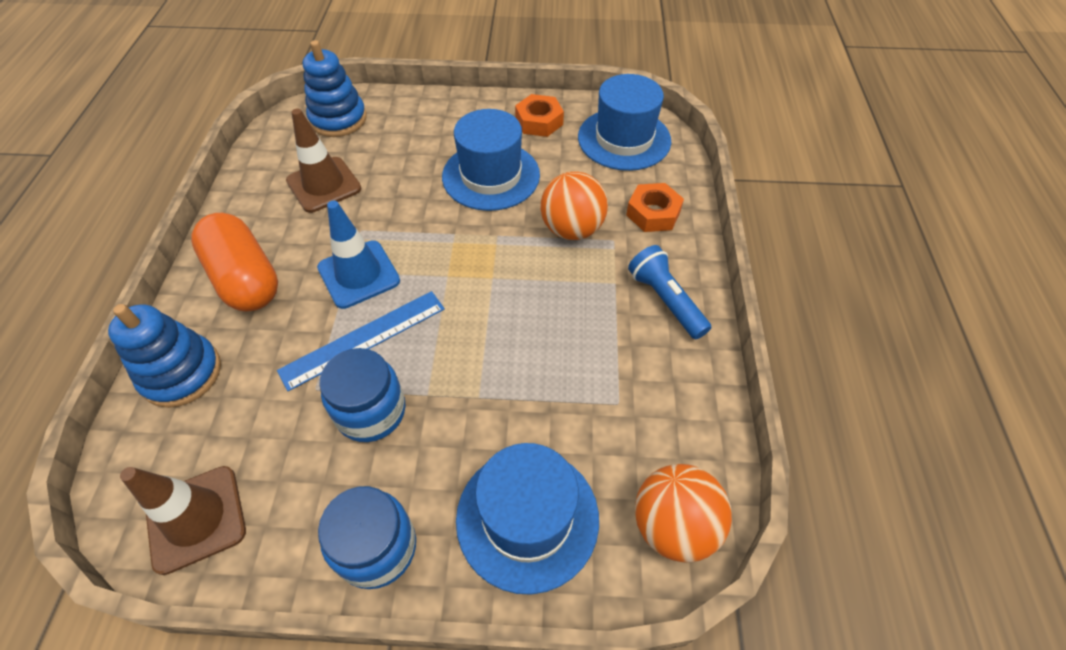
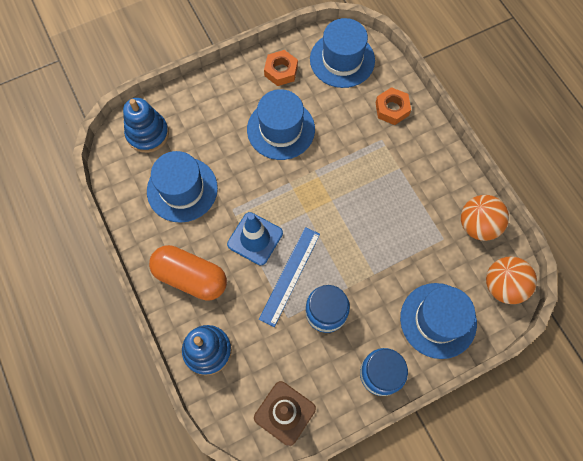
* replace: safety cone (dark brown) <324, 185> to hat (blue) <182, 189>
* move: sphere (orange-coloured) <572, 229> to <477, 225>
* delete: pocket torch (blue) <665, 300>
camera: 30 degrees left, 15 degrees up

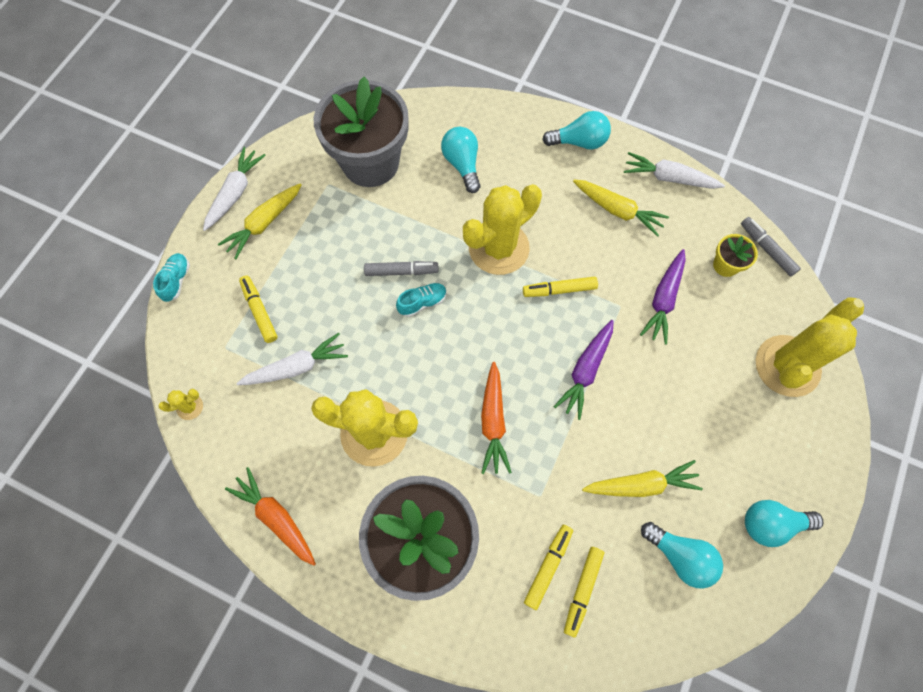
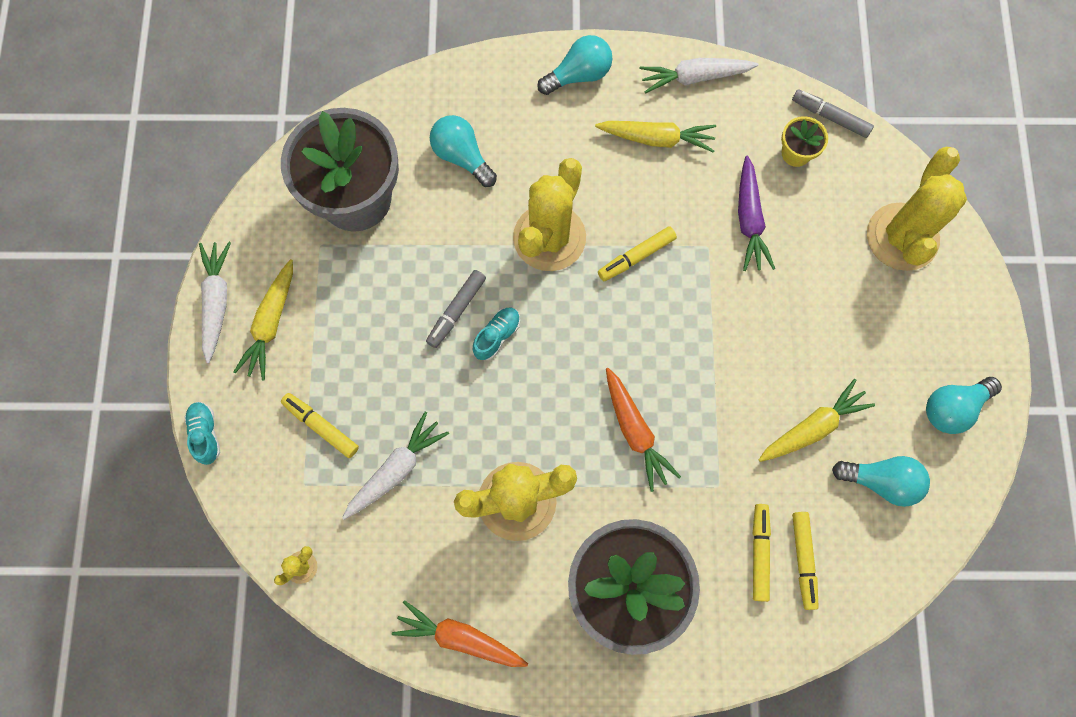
* rotate: felt pen (ash-grey) <401, 271> = <456, 311> 150 degrees clockwise
* delete: root vegetable (purple) <585, 371>
camera: 25 degrees left, 5 degrees up

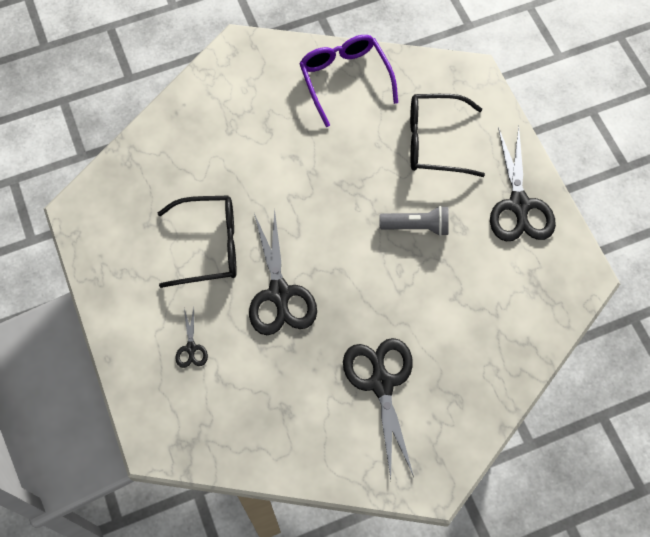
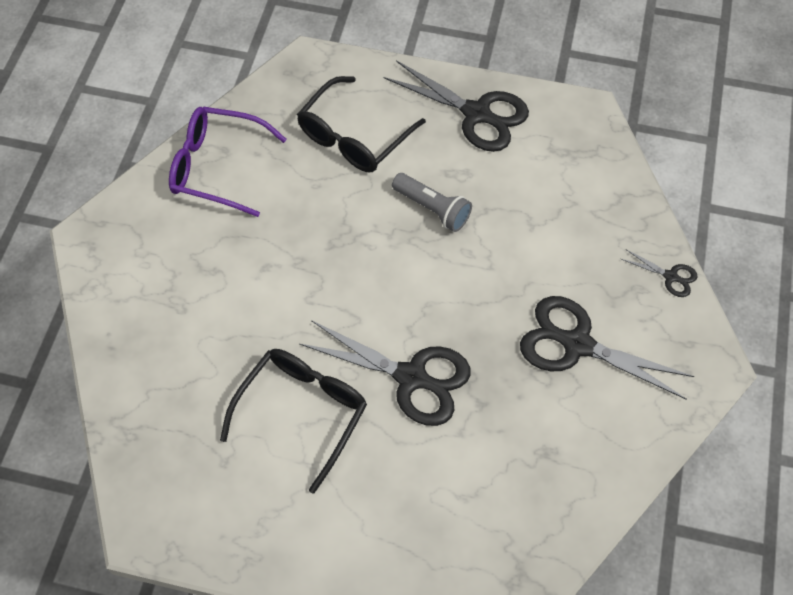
* move: pair of scissors (jet-black) <191, 348> to <671, 277>
* rotate: pocket torch (ash-grey) <417, 226> = <432, 209> 90 degrees clockwise
camera: 55 degrees left, 5 degrees down

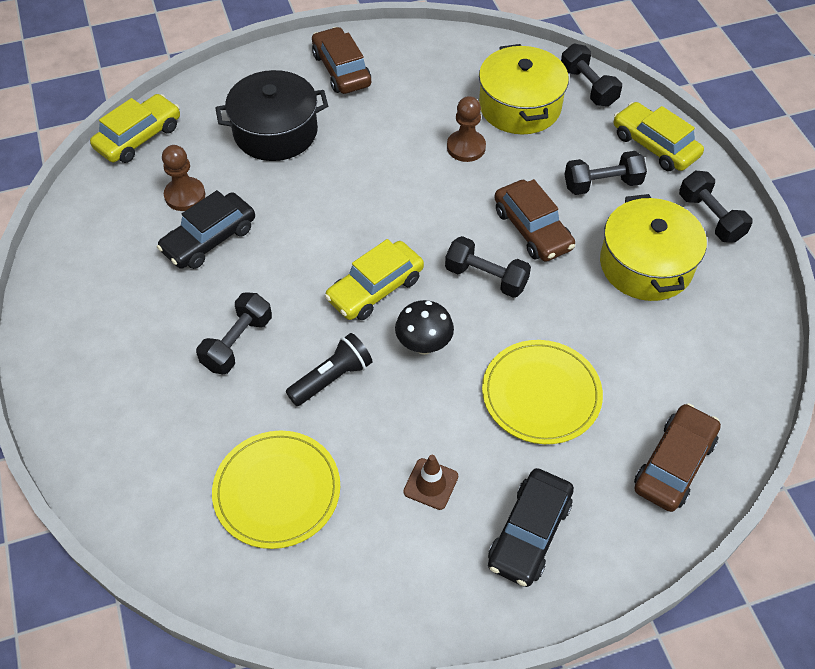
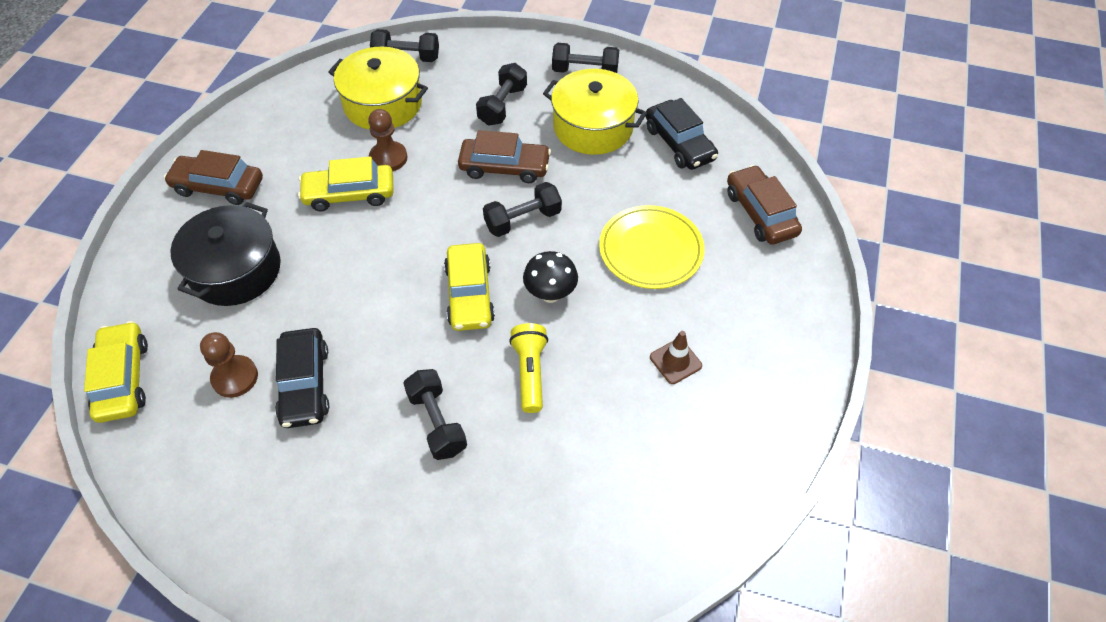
* delete: flat dish (bright yellow) <277, 491>
* recolor: pocket torch (jet-black) <332, 378> to pocket torch (bright yellow) <530, 372>
* move: car (jet-black) <529, 533> to <679, 143>
* move: car (bright yellow) <655, 145> to <349, 194>
camera: 55 degrees left, 0 degrees up

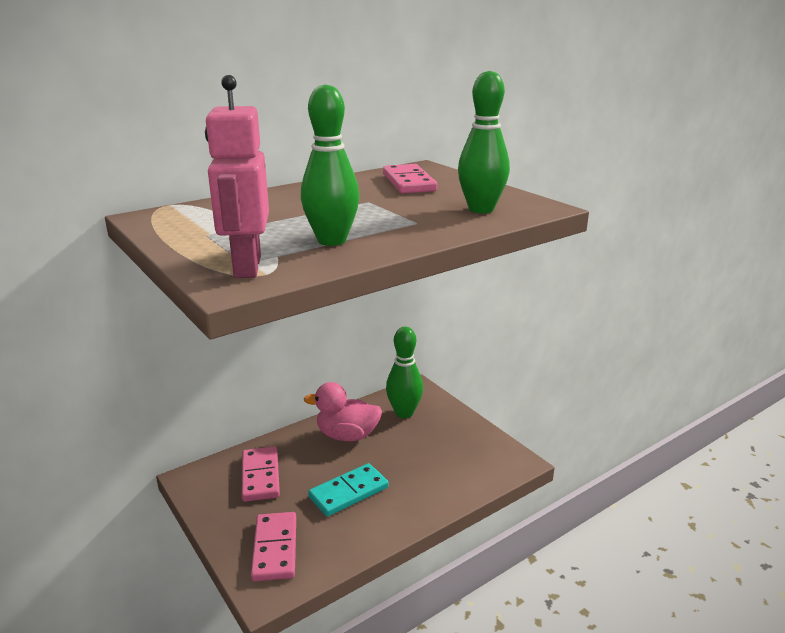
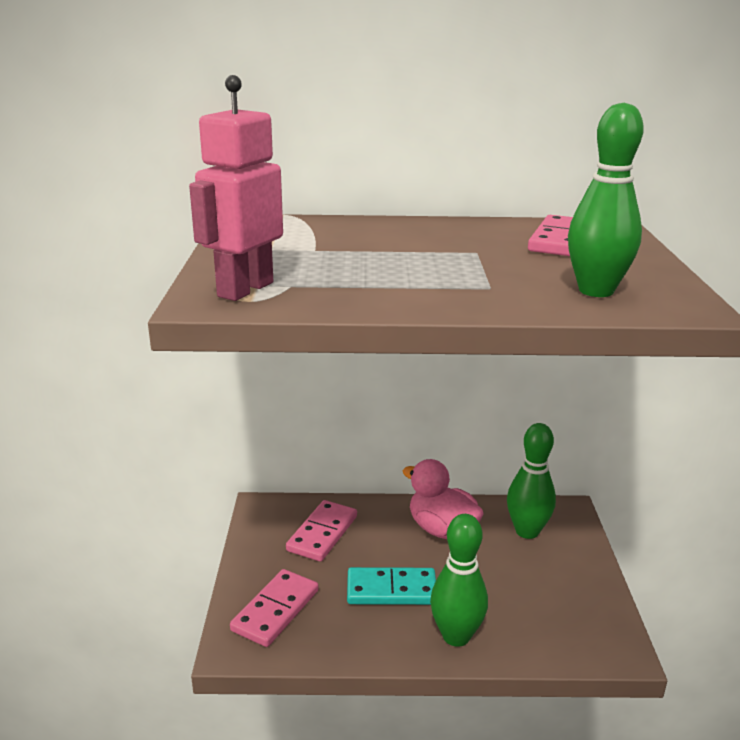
* move: bowling pin (emerald) <332, 241> to <456, 636>
camera: 35 degrees right, 0 degrees up

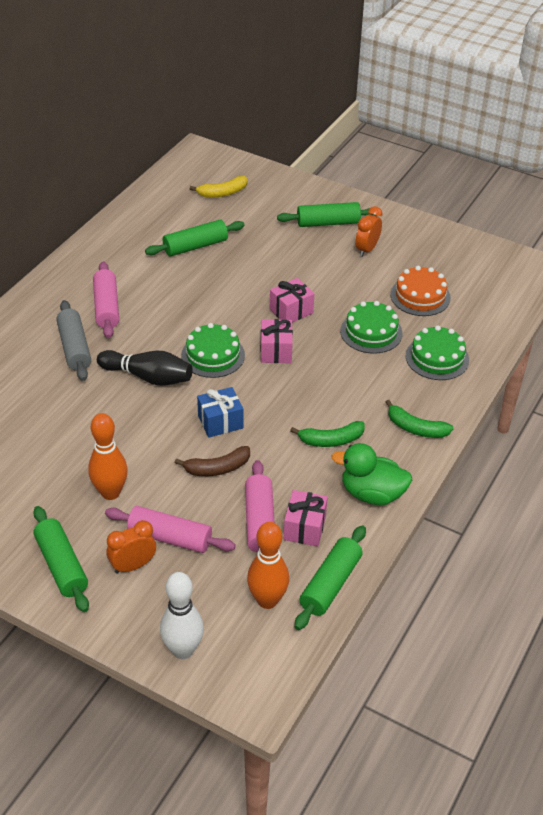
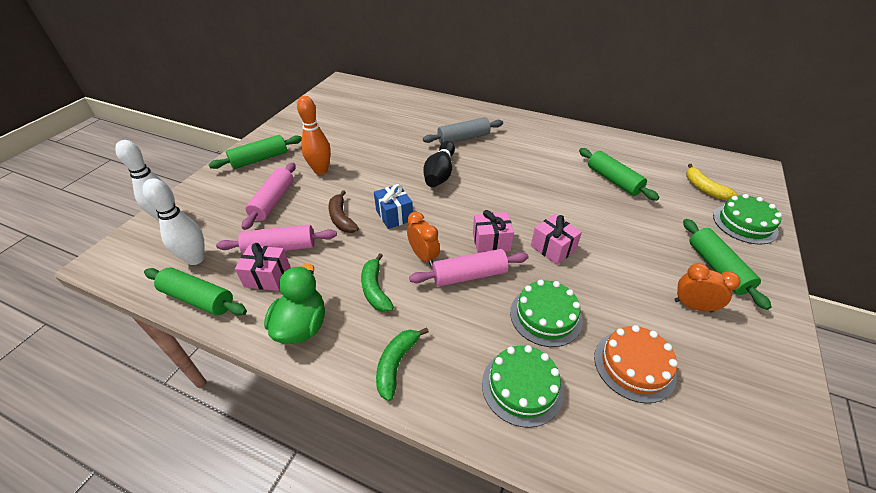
* move: pastry roller (rosy) <106, 307> to <469, 275>
* move: alarm clock (orange-coloured) <133, 566> to <423, 256>
* move: cake (emerald) <213, 355> to <744, 223>
* recolor: bowling pin (orange-coloured) <267, 600> to bowling pin (white) <195, 259>
camera: 85 degrees right, 0 degrees up

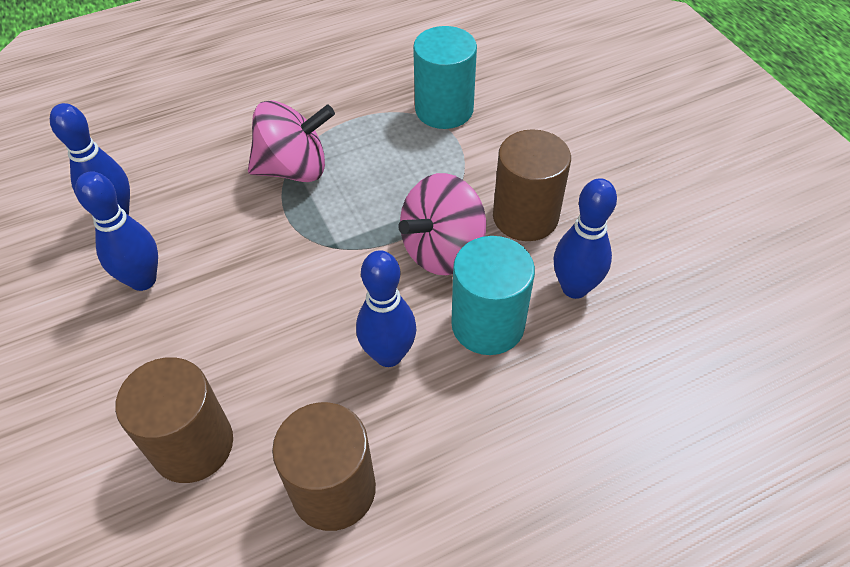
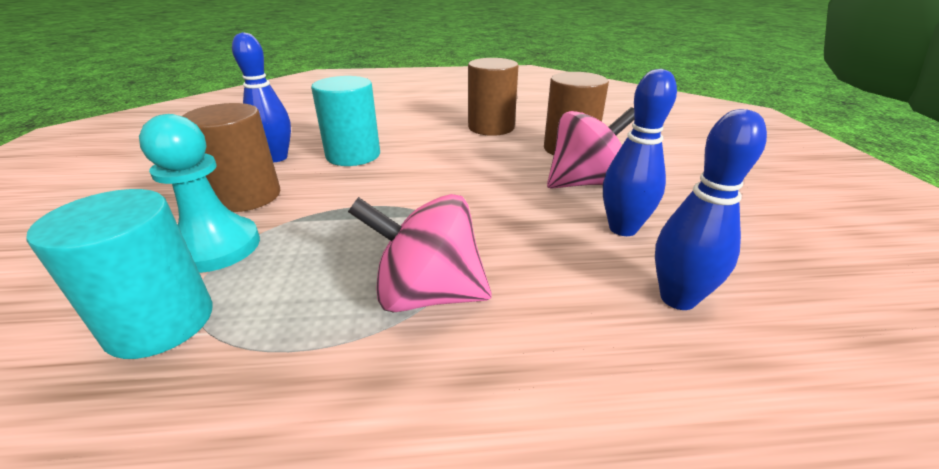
* delete: bowling pin (blue) <388, 355>
* move: toy top (rosy) <442, 250> to <585, 183>
* insert: chess pawn (aqua) <216, 247>
camera: 160 degrees left, 20 degrees down

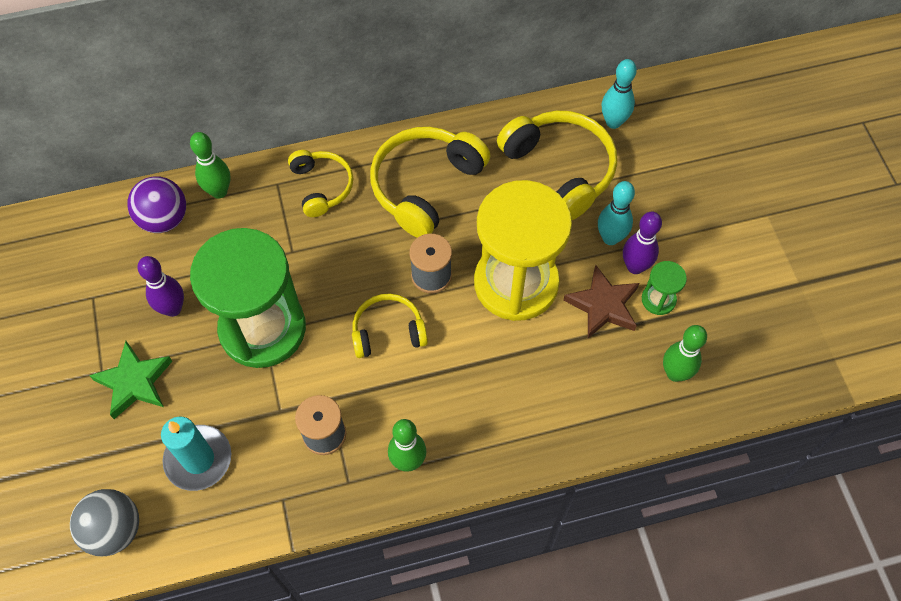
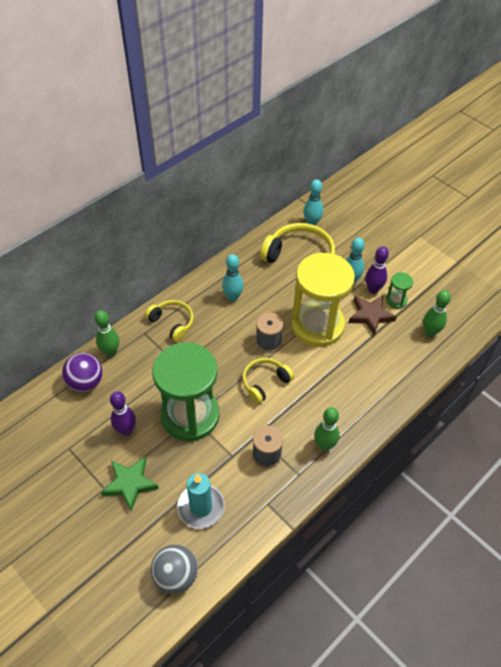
* replace: headset (bright yellow) <425, 186> to bowling pin (aqua) <232, 297>
camera: 30 degrees left, 10 degrees down

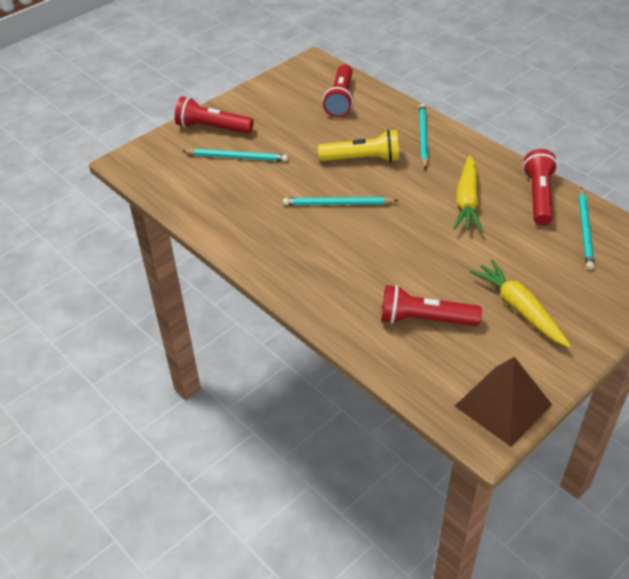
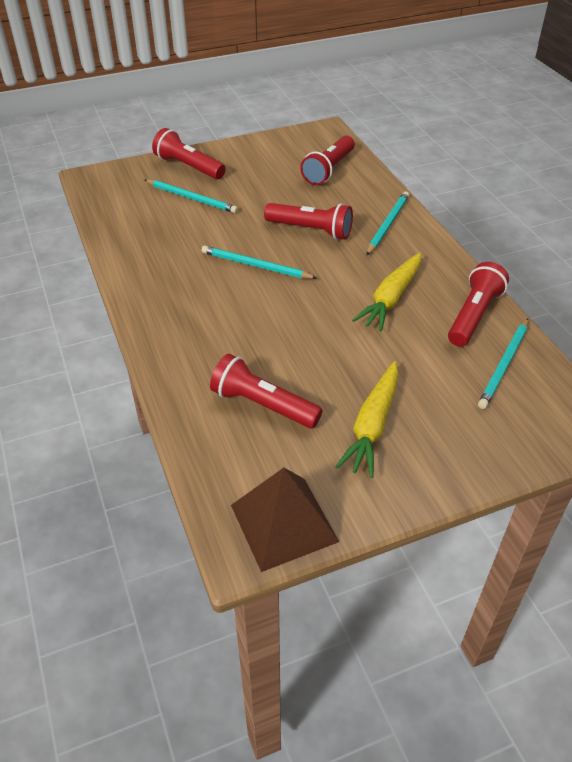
* recolor: pocket torch (bright yellow) <362, 159> to pocket torch (crimson) <311, 230>
* rotate: root vegetable (bright yellow) <519, 309> = <372, 426> 150 degrees counterclockwise
camera: 20 degrees right, 0 degrees up

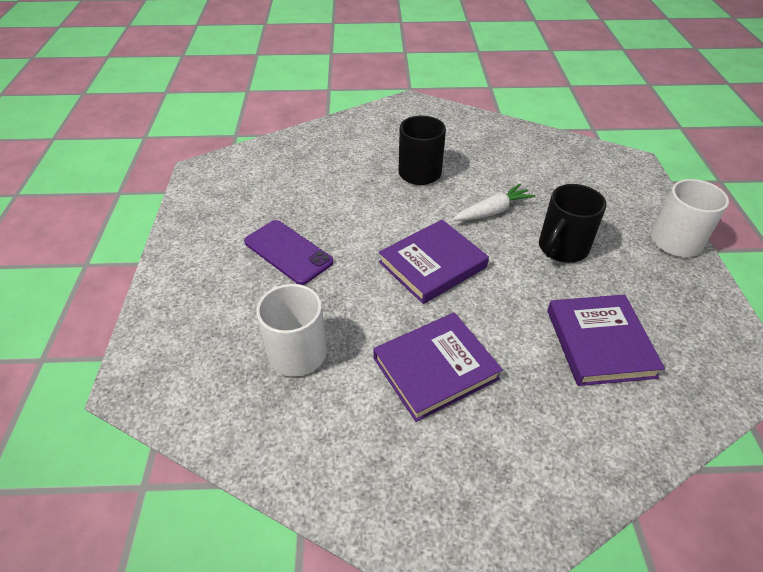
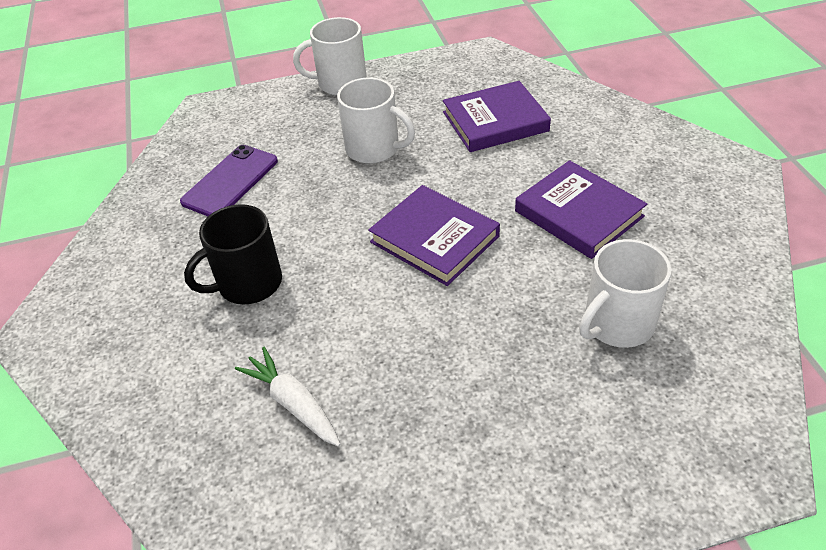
* move: mobile phone (purple) <288, 252> to <230, 181>
* move: root vegetable (white) <492, 211> to <293, 404>
* recolor: coffee mug (jet-black) <562, 248> to coffee mug (white) <374, 149>
camera: 100 degrees left, 0 degrees up

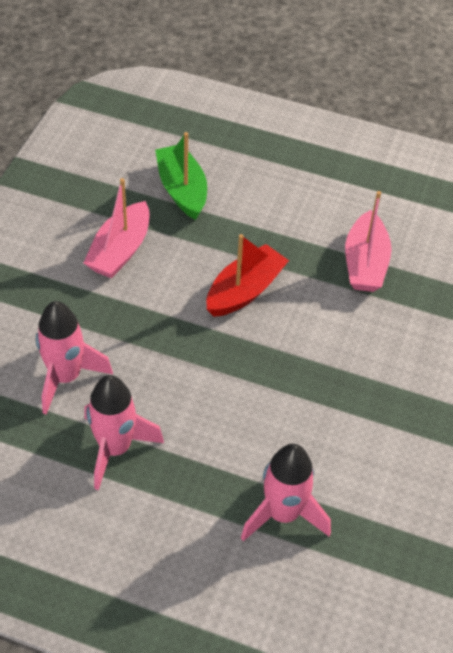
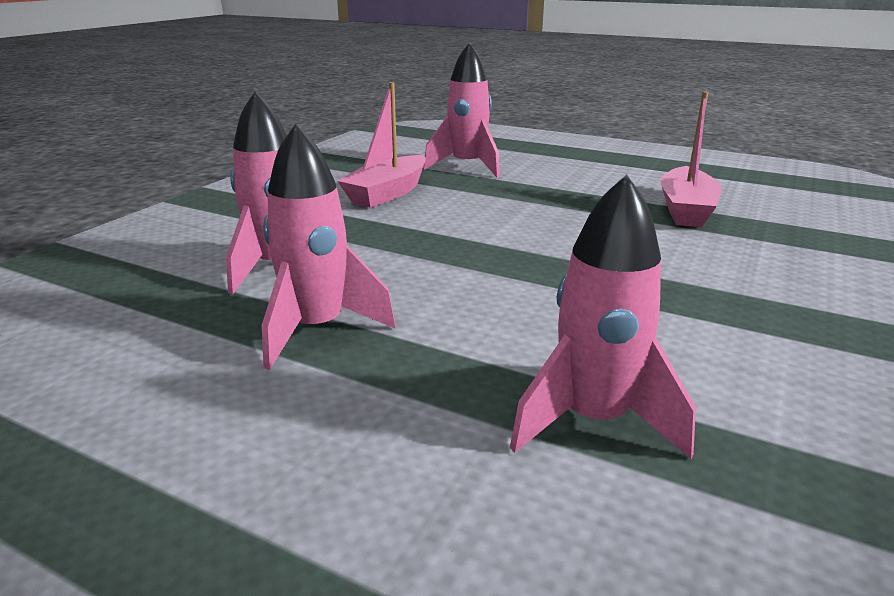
* replace: sailboat (emerald) <182, 190> to toy rocket (rosy) <467, 166>
* delete: sailboat (crimson) <245, 291>
camera: 10 degrees right, 25 degrees down

